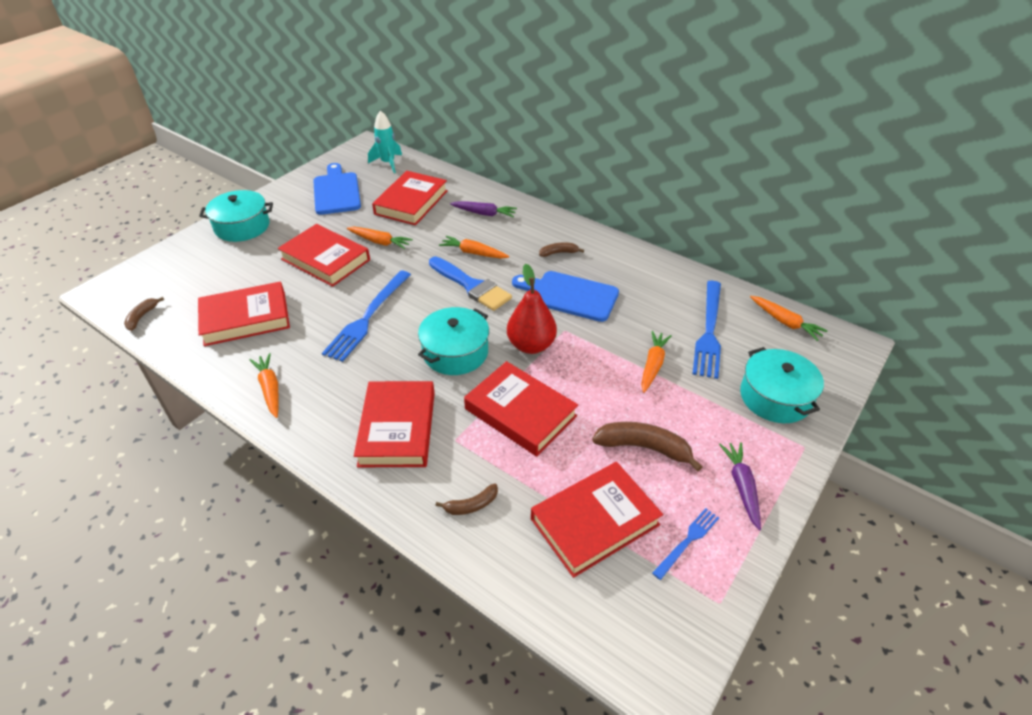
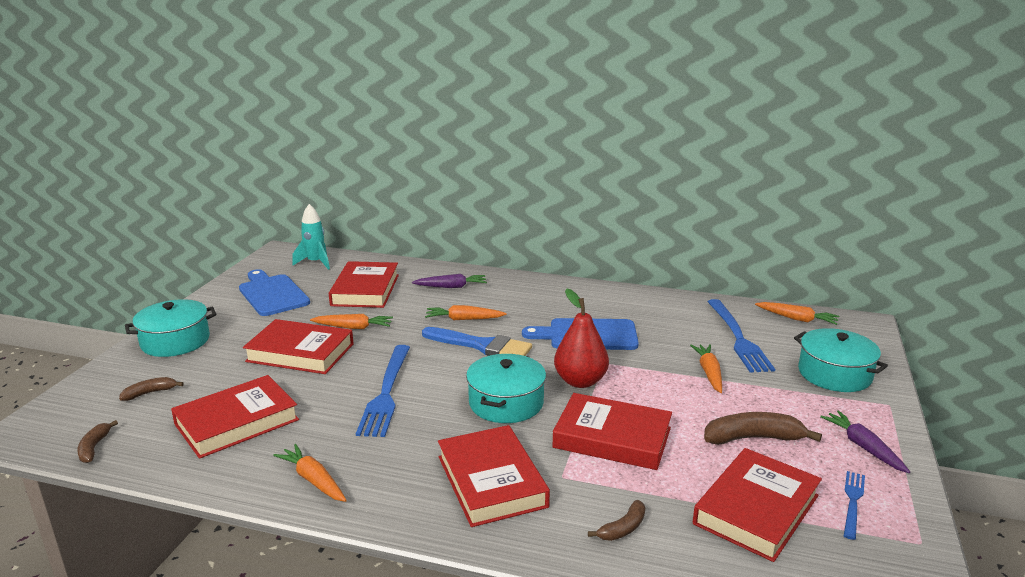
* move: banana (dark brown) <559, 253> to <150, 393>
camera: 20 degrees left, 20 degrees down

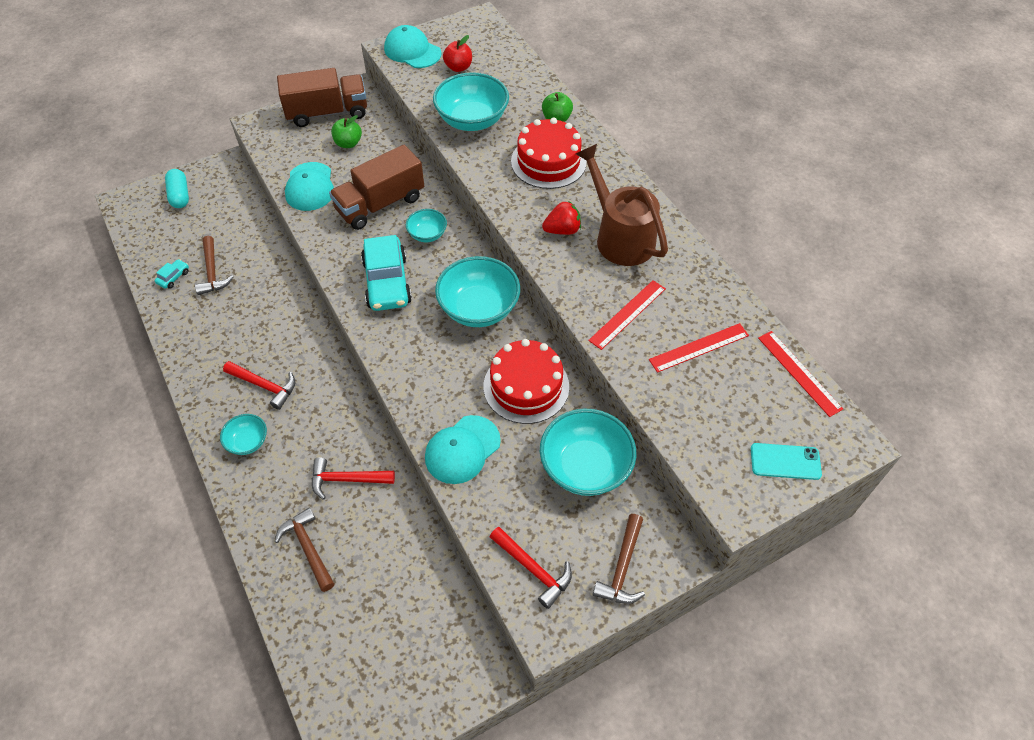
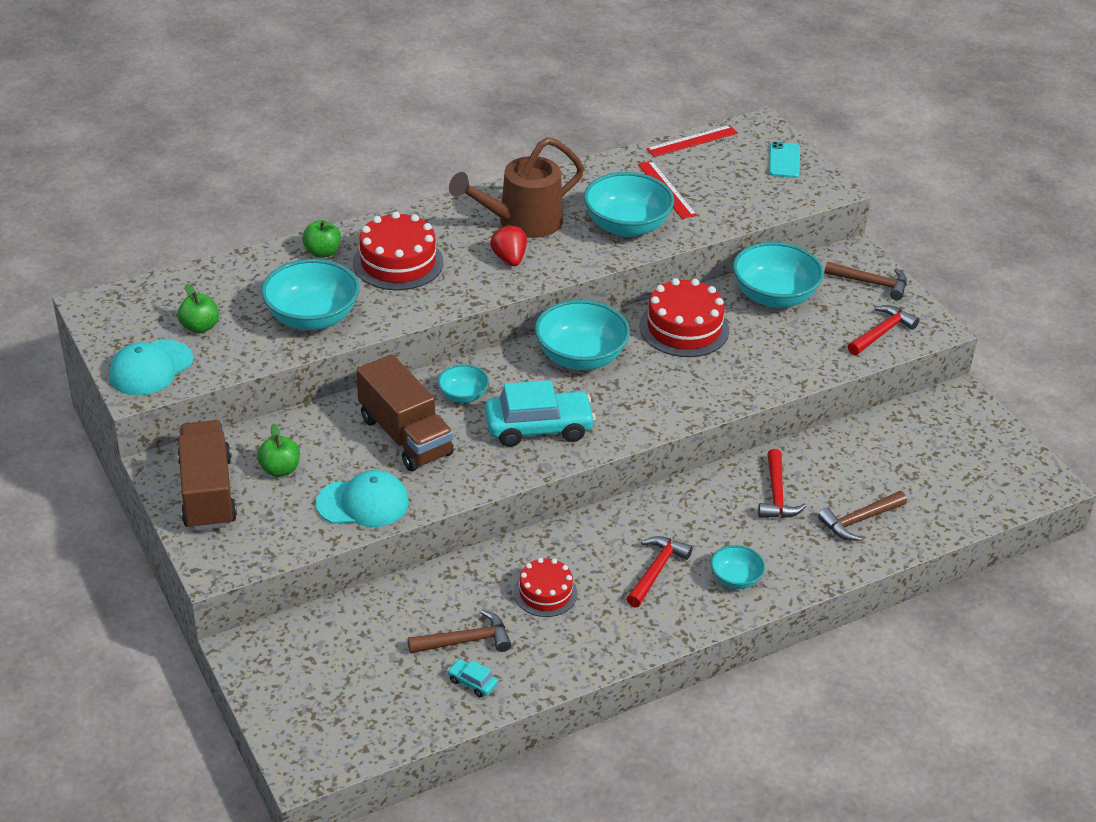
* delete: pill shape (aqua) <180, 195>
* delete: peaked cap (aqua) <462, 449>
* recolor: apple fruit (crimson) <458, 67> to apple fruit (emerald) <200, 327>
* replace: straightedge (crimson) <627, 314> to bowl (aqua) <626, 226>
* insert: cake (crimson) <545, 593>
camera: 90 degrees left, 15 degrees down

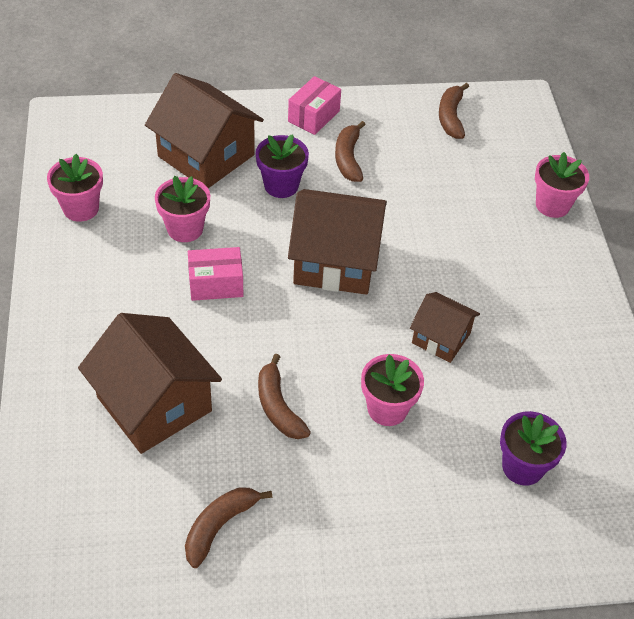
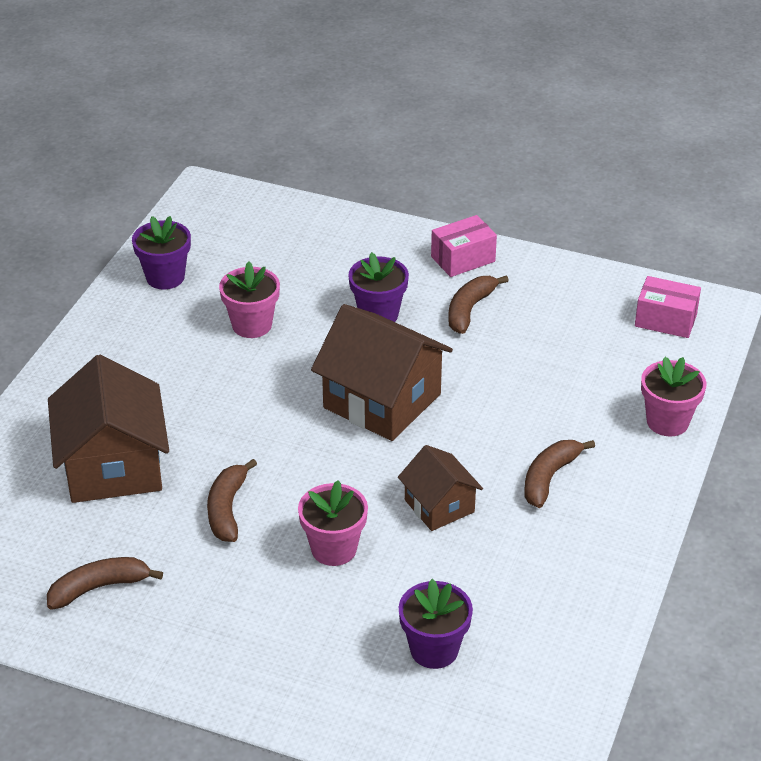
* recolor: flower pot (rosy) <81, 208> to flower pot (purple) <165, 277>
* delete: house (dark brown) <206, 156>
* move: package (rosy) <216, 284> to <665, 320>
* move: banana (dark brown) <451, 117> to <549, 478>
camera: 30 degrees right, 10 degrees down

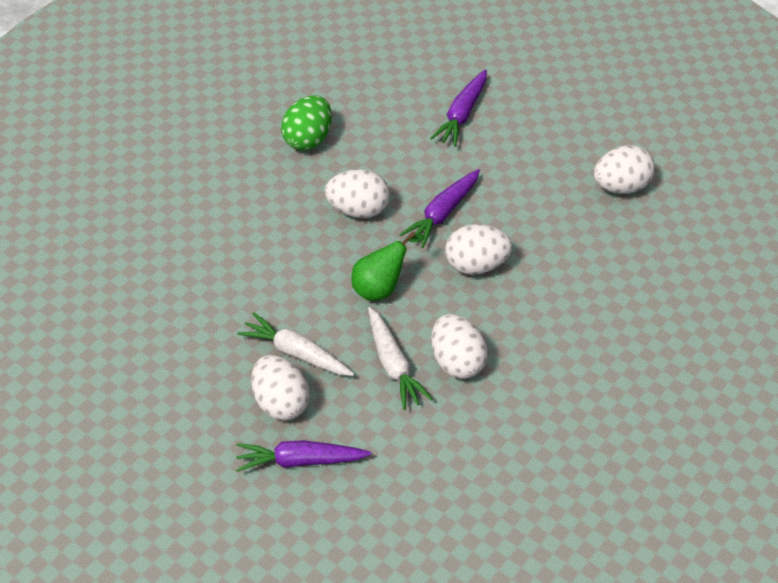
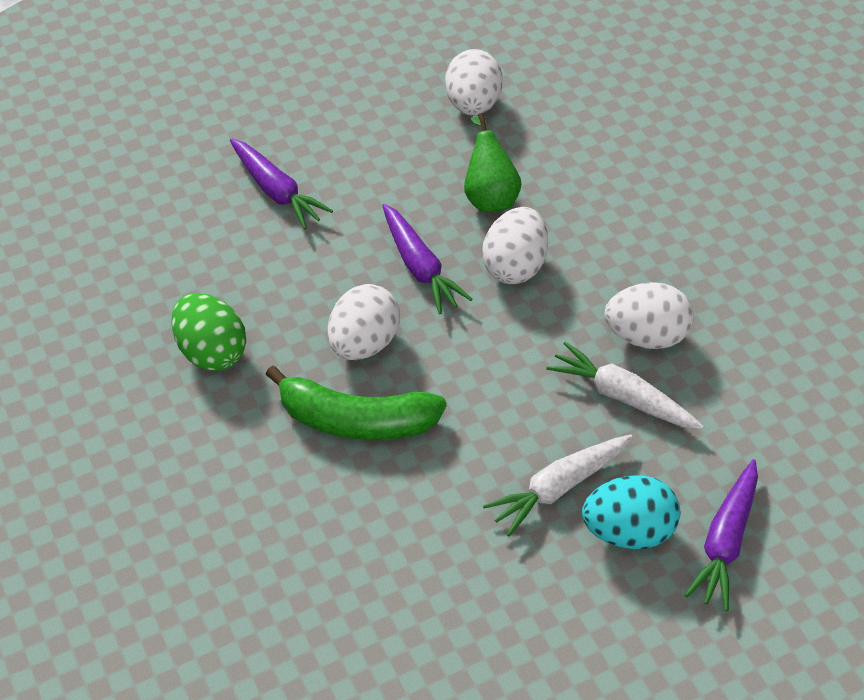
* recolor: toy egg (white) <281, 402> to toy egg (aqua) <627, 531>
* move: toy pear (emerald) <381, 287> to <489, 196>
* rotate: root vegetable (white) <393, 364> = <622, 397> 150 degrees counterclockwise
* insert: banana (emerald) <356, 420>
camera: 65 degrees left, 0 degrees up

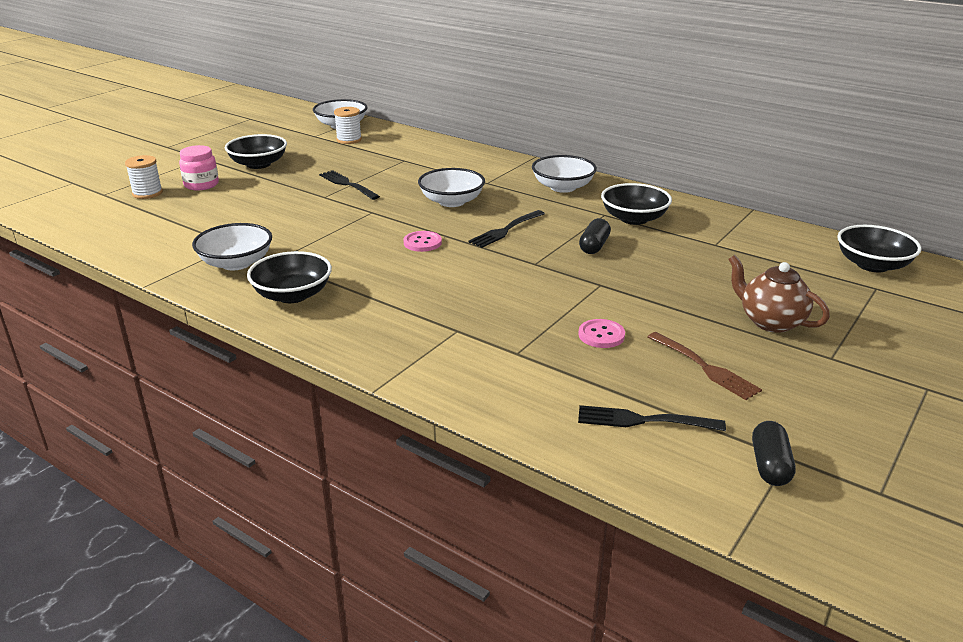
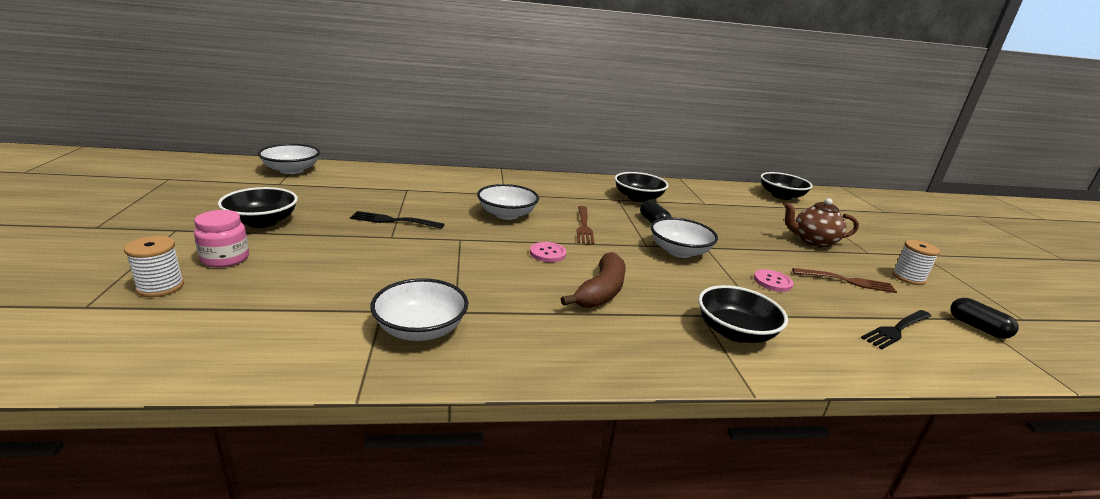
* move: bowl (jet-black) <292, 295> to <735, 332>
* move: reel of thread (white) <349, 140> to <908, 278>
* recolor: dinner fork (jet-black) <506, 230> to dinner fork (dark brown) <583, 226>
* move: bowl (white) <563, 187> to <679, 251>
* insert: banana (dark brown) <601, 291>
camera: 45 degrees left, 5 degrees down

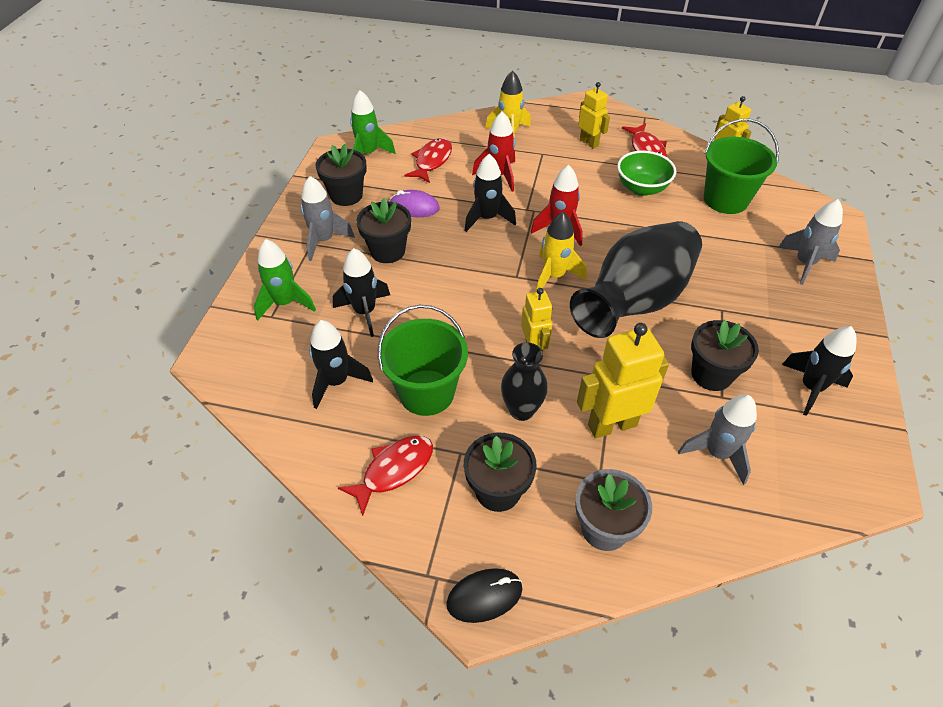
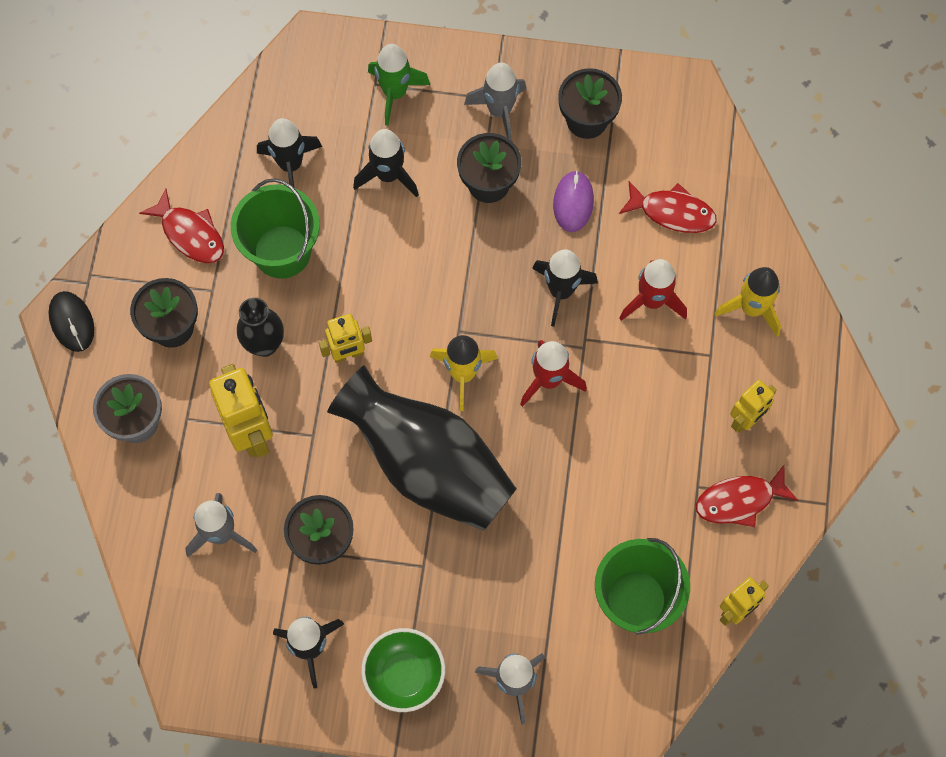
* delete: toy rocket (emerald) <368, 154>
* move: bowl (emerald) <641, 188> to <404, 675>
camera: 85 degrees right, 20 degrees up

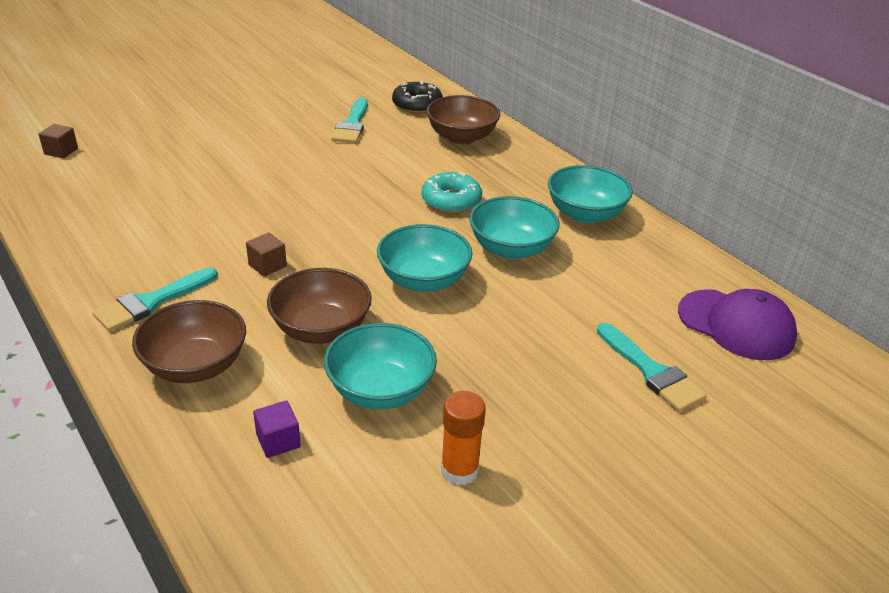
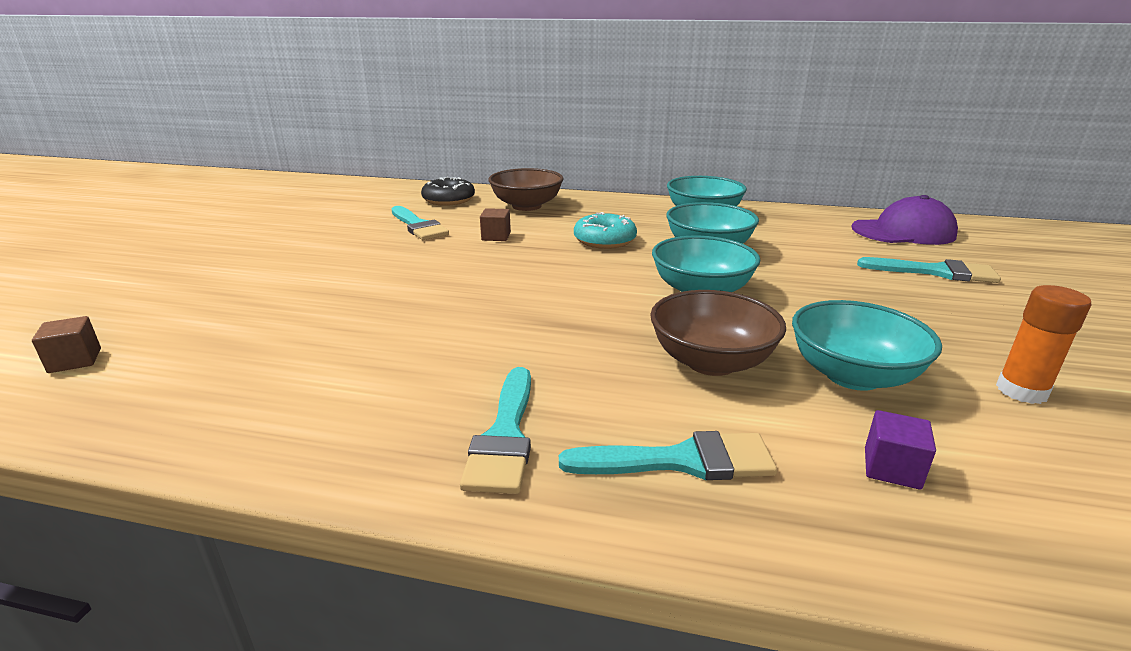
* replace: bowl (dark brown) <195, 366> to brush (aqua) <680, 461>
* move: block (dark brown) <267, 265> to <496, 236>
camera: 40 degrees left, 10 degrees down

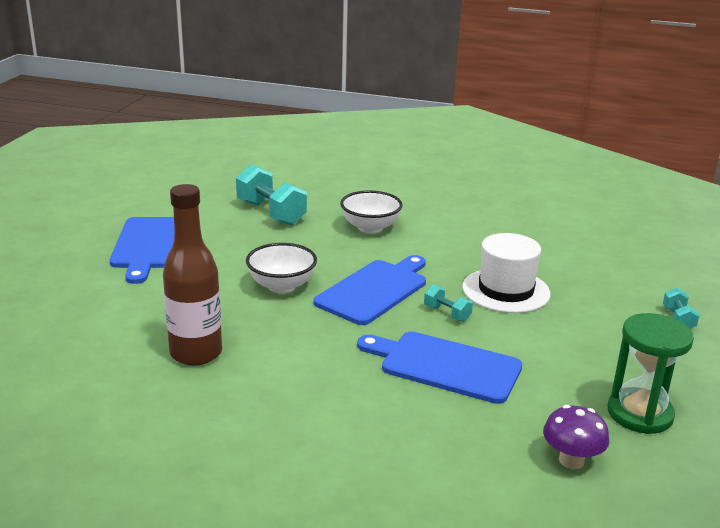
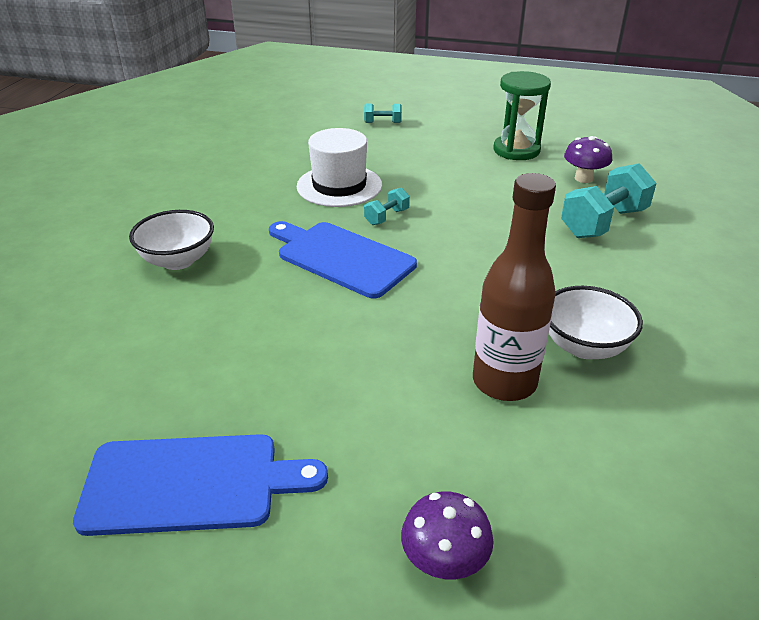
* move: free weight (aqua) <271, 213> to <603, 223>
* move: bowl (white) <281, 286> to <584, 346>
* delete: bread board (blue) <445, 366>
* insert: toadstool (purple) <444, 562>
camera: 90 degrees left, 10 degrees up

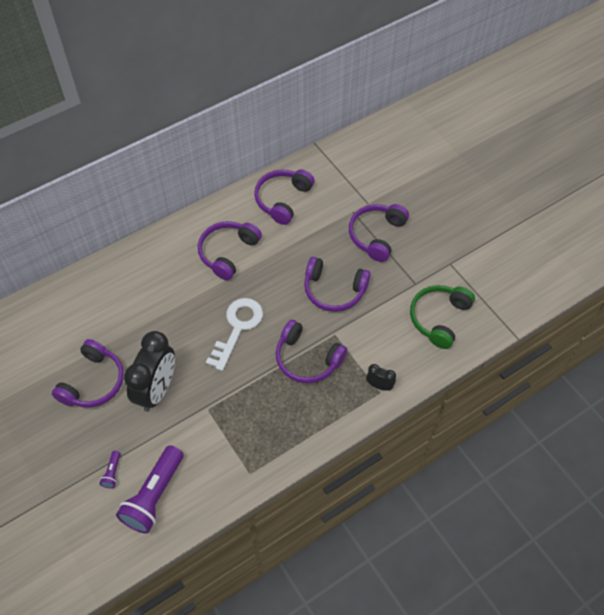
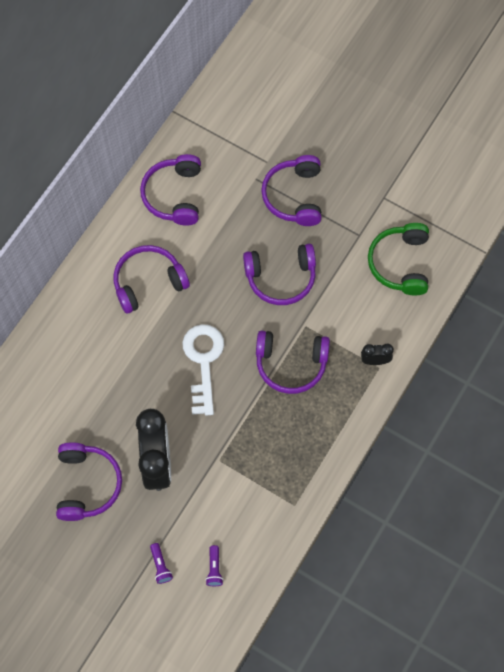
* resize: pocket torch (purple) <154, 496> = <214, 569> x0.43
* rotate: headset (purple) <228, 253> = <148, 282> 60 degrees clockwise
camera: 25 degrees left, 10 degrees up

